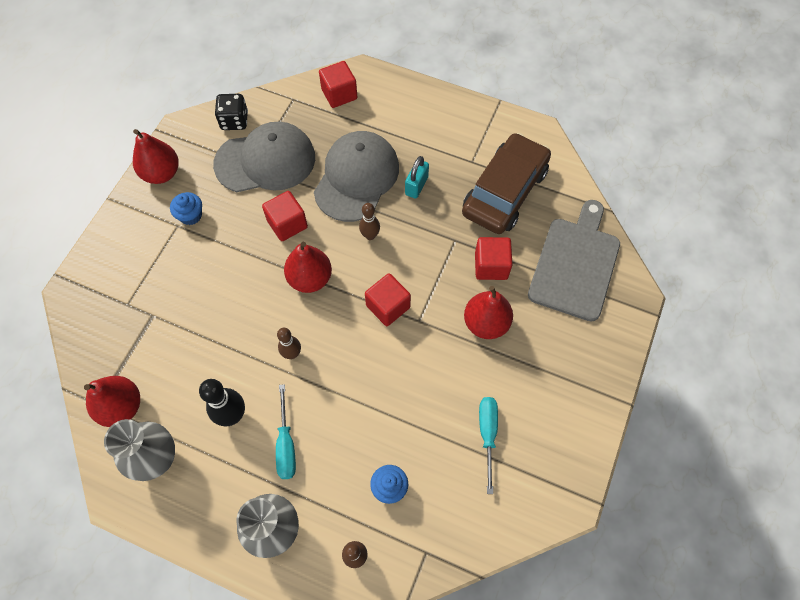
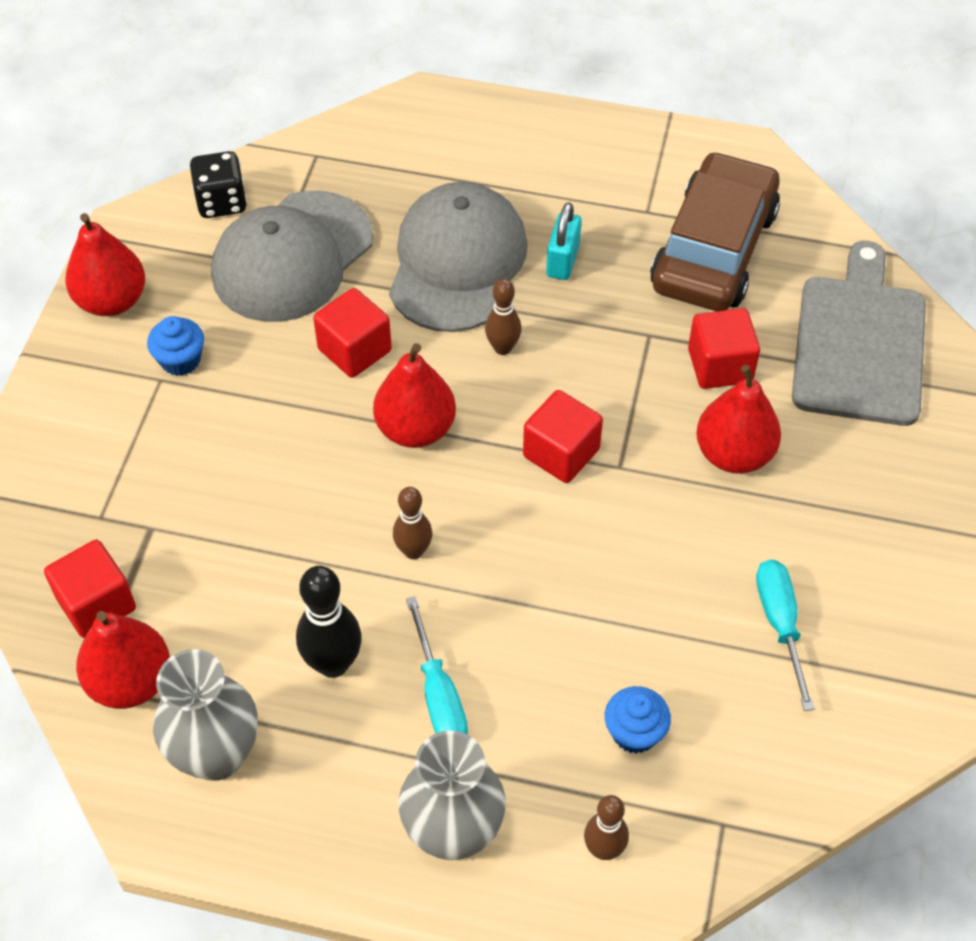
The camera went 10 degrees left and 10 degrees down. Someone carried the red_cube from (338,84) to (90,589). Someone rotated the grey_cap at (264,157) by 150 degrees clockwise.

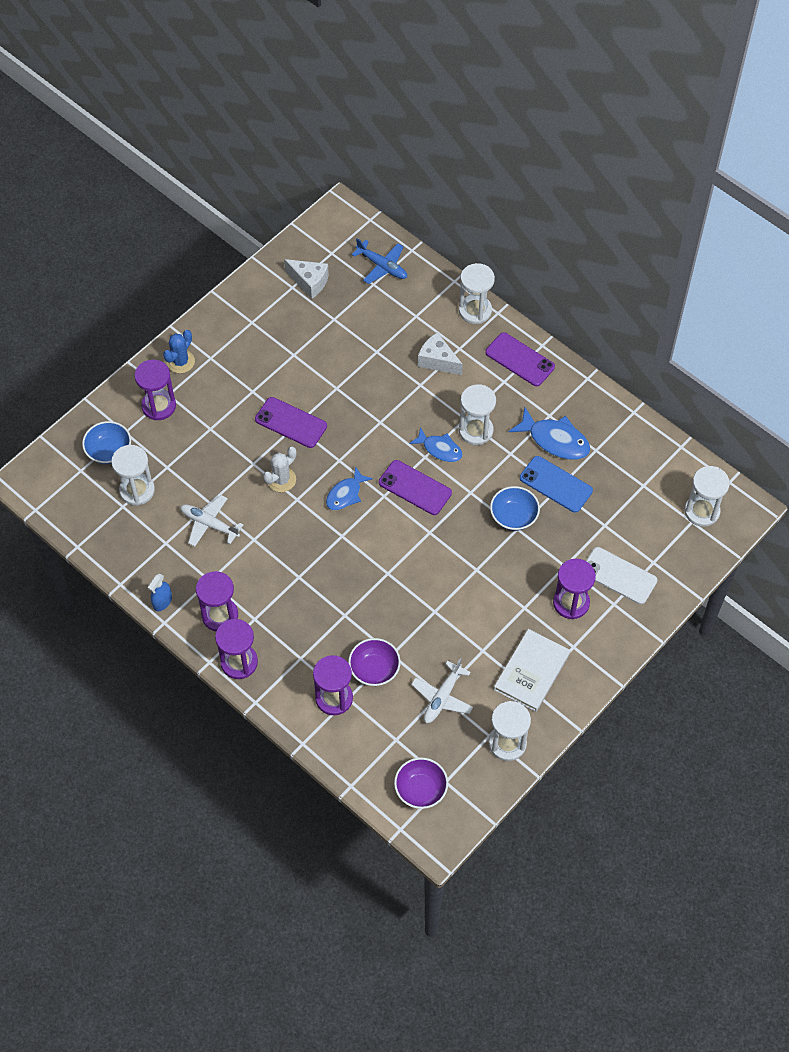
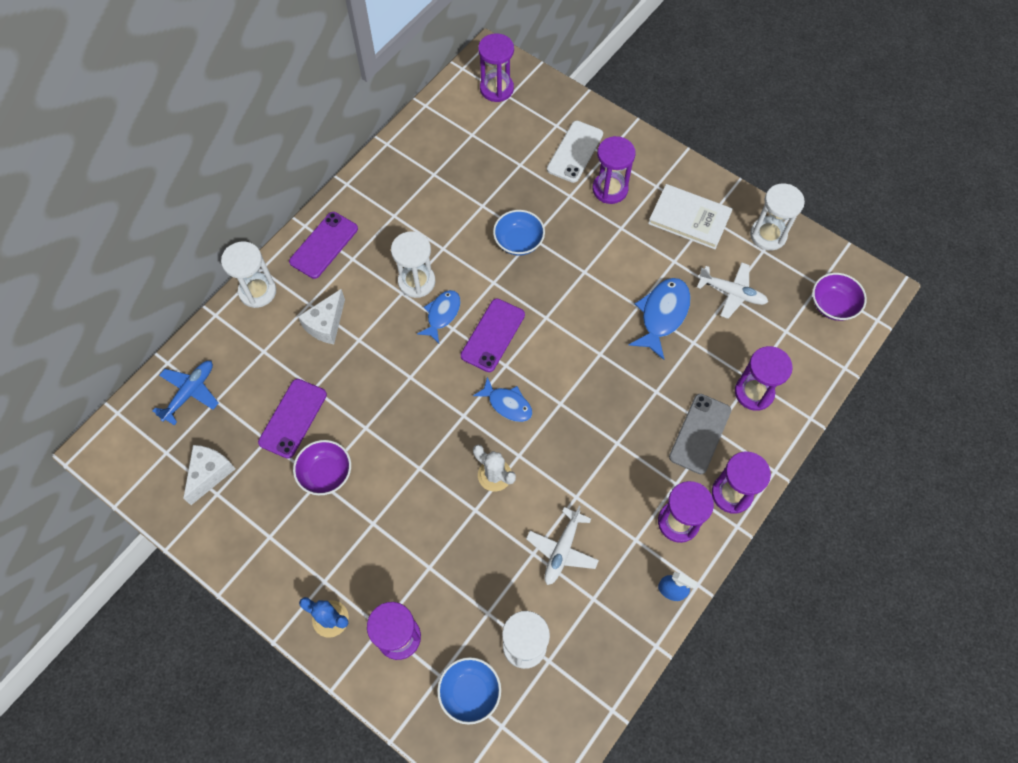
The camera went 95 degrees left and 5 degrees up. Someone took away the blue_phone at (556,484). Someone put down the grey_phone at (700,434). Someone carried the purple_phone from (291,422) to (292,419). Someone carried the purple_bowl from (374,662) to (322,467). Someone carried the blue_fish from (549,433) to (660,319). Someone repainted the white_hourglass at (707,496), which became the purple_hourglass at (496,67).

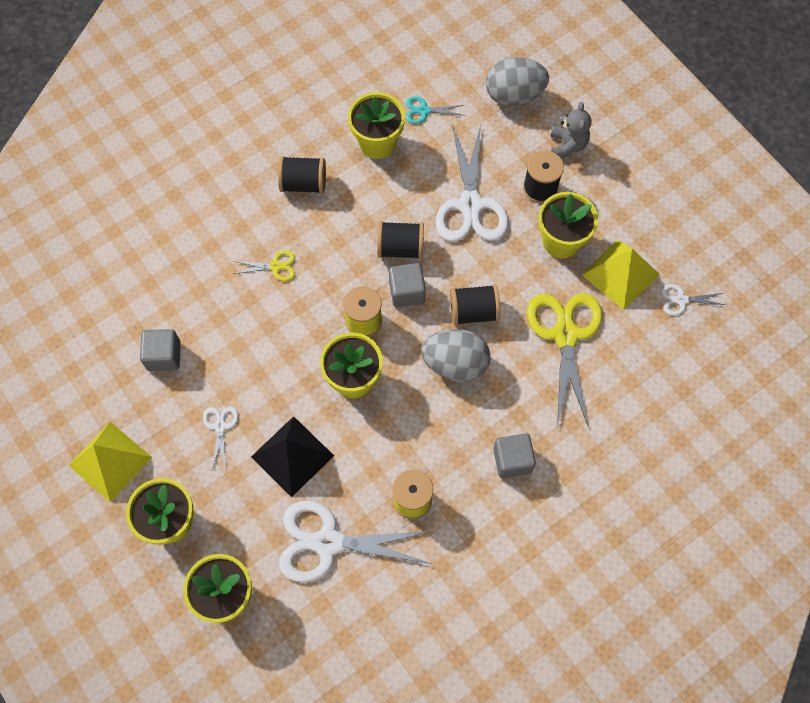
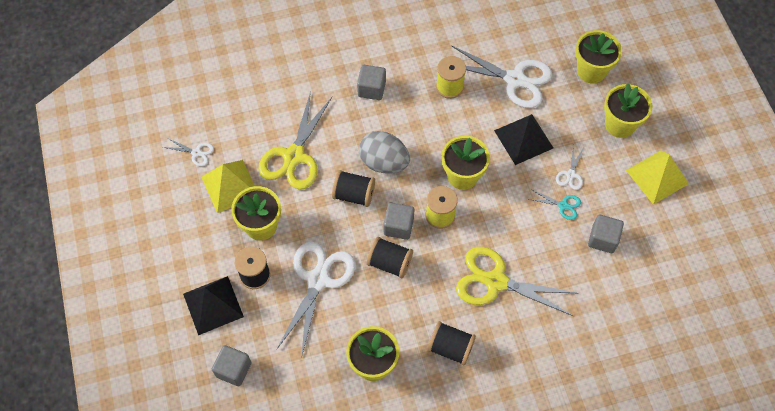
The camera went 160 degrees left and 5 degrees down. Someone carried the turquoise_scissors from (435,110) to (555,204). Someone swapped the grey_egg at (517,81) for the grey_cube at (232,365). Someone swapped the grey_teddy_bear at (570,130) for the black_pyramid at (213,305). Someone scaled the yellow_scissors at (264,266) by 2.21.

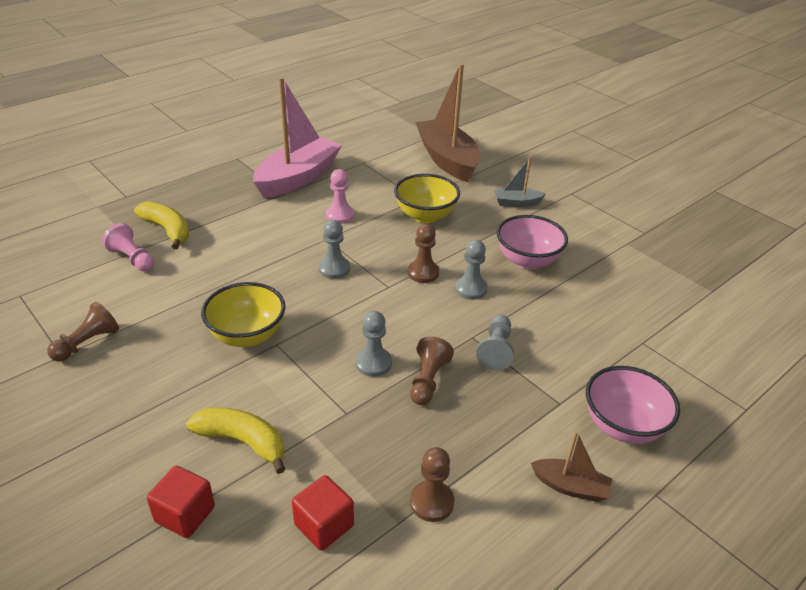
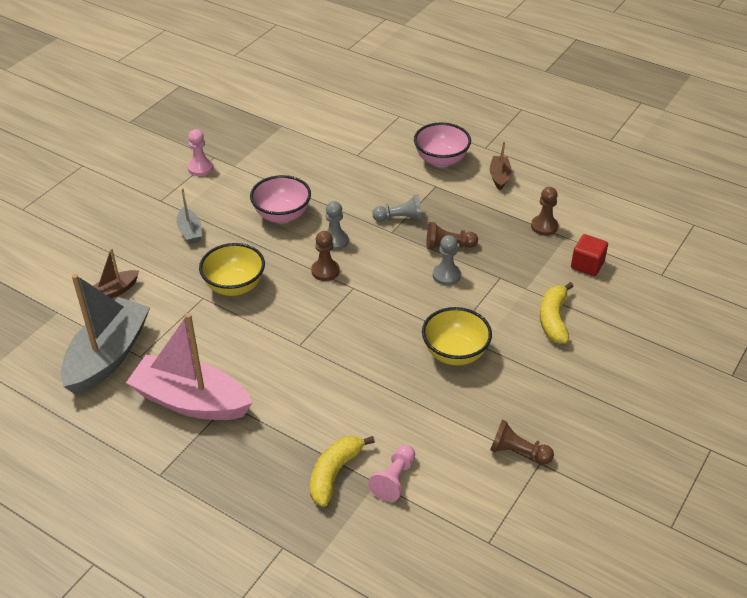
The camera went 105 degrees left and 5 degrees up. Someone took away the red_cube at (181,502). Someone took away the grey_pawn at (334,249). Someone put down the grey_boat at (105,334). Someone carried the pink_pawn from (340,196) to (200,152). Someone scaled the brown_boat at (447,123) by 0.46.

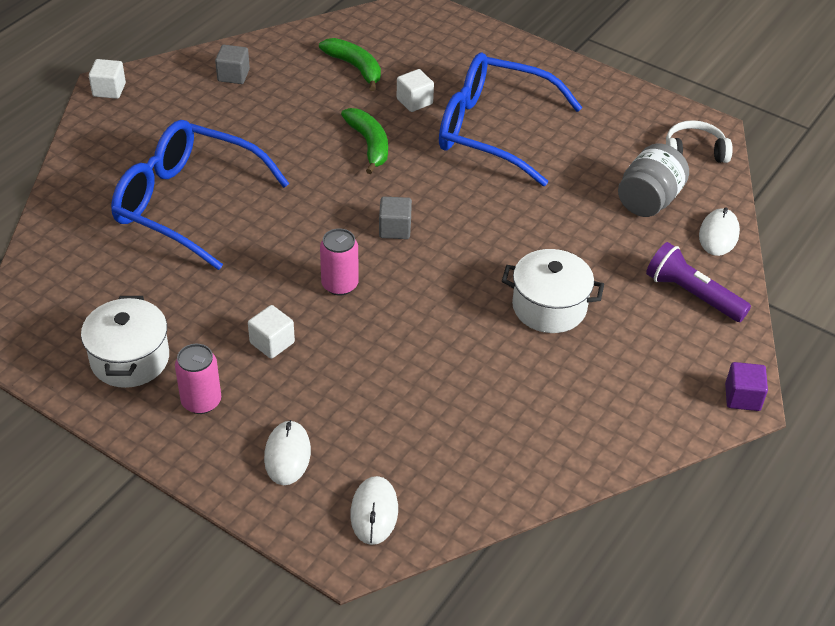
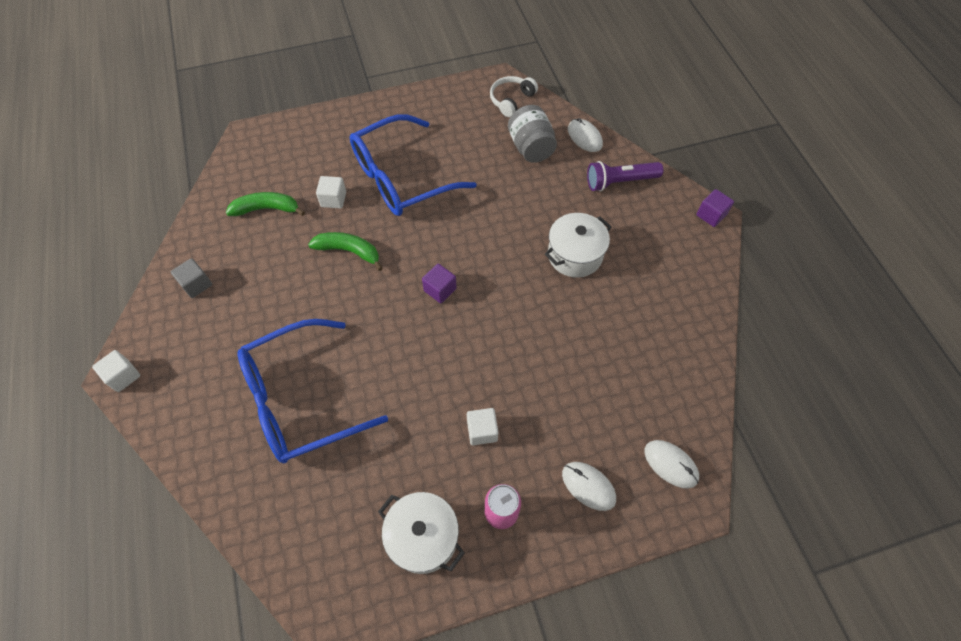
The camera went 50 degrees left and 15 degrees up. Someone took away the pink_can at (339,262). Someone repainted the grey_cube at (395,218), which became the purple_cube at (439,283).

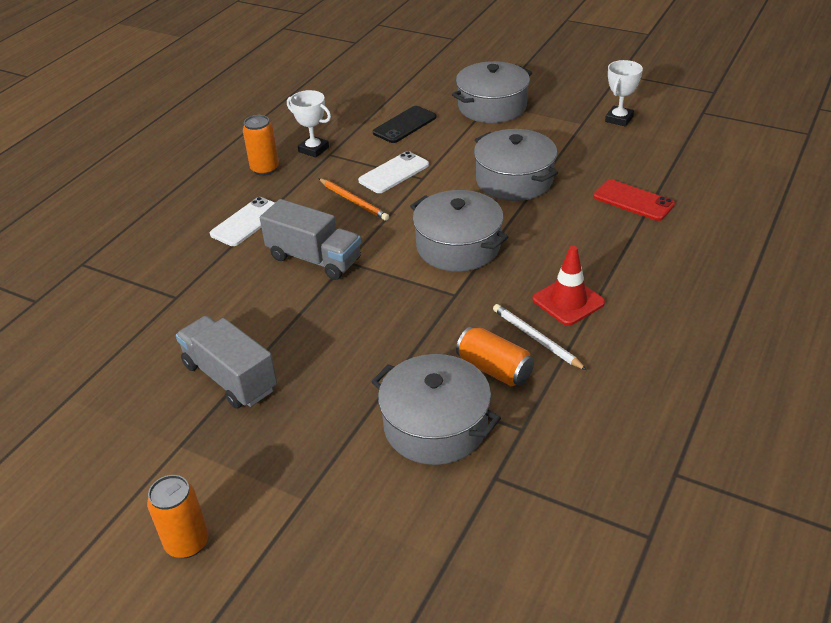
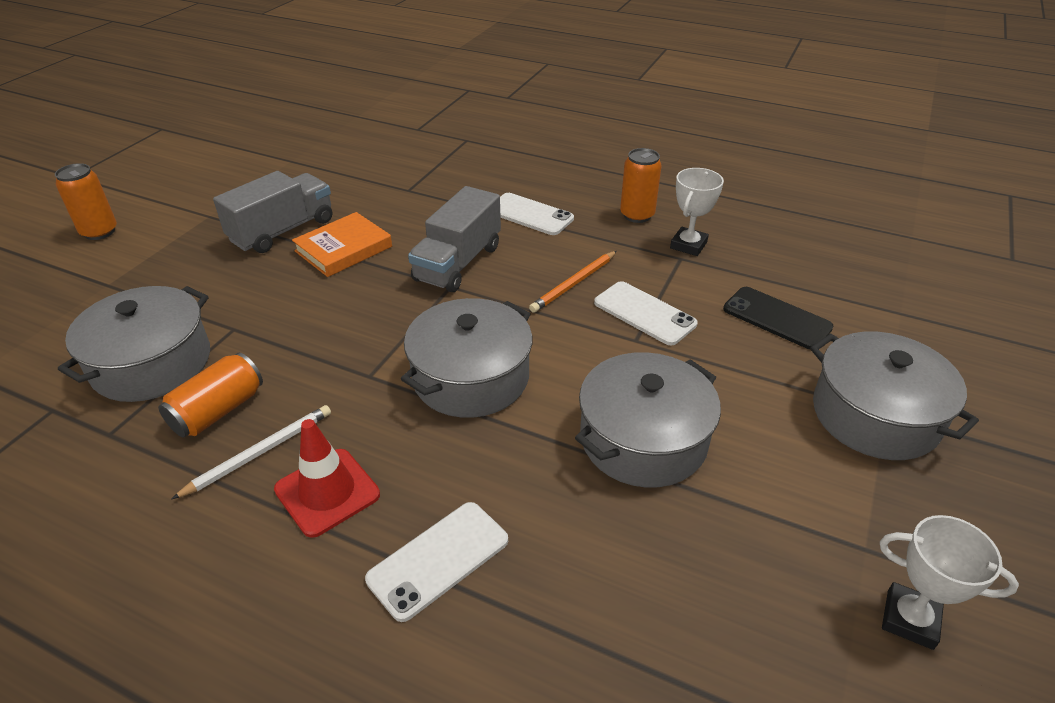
The camera went 85 degrees right and 0 degrees up. Someone took away the red_phone at (634,200). Someone put down the orange_book at (342,244). Someone put down the white_phone at (436,562).

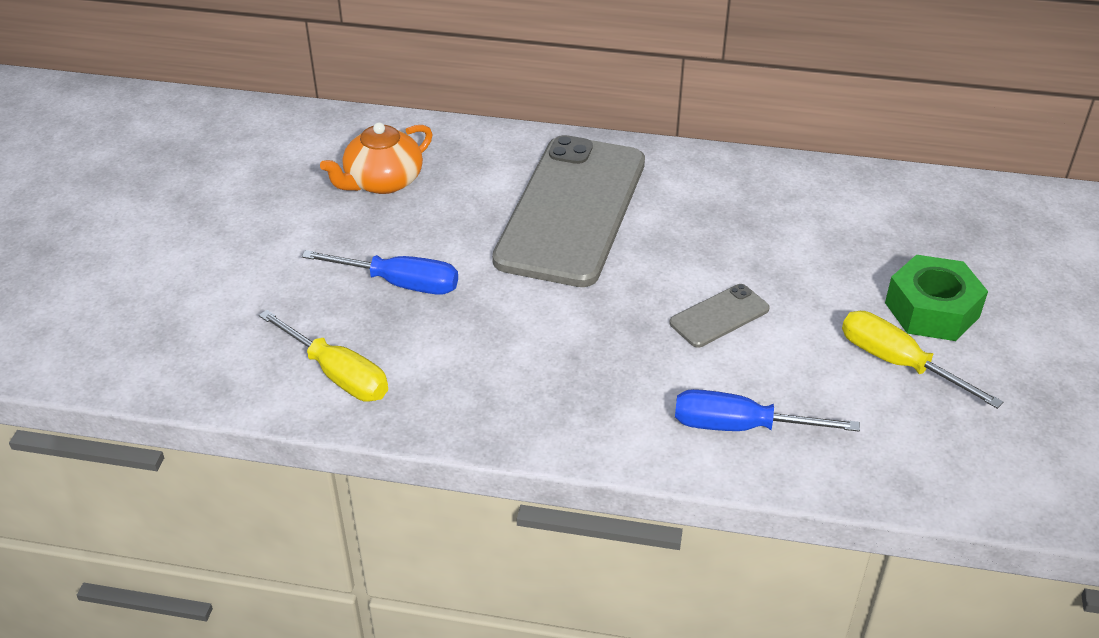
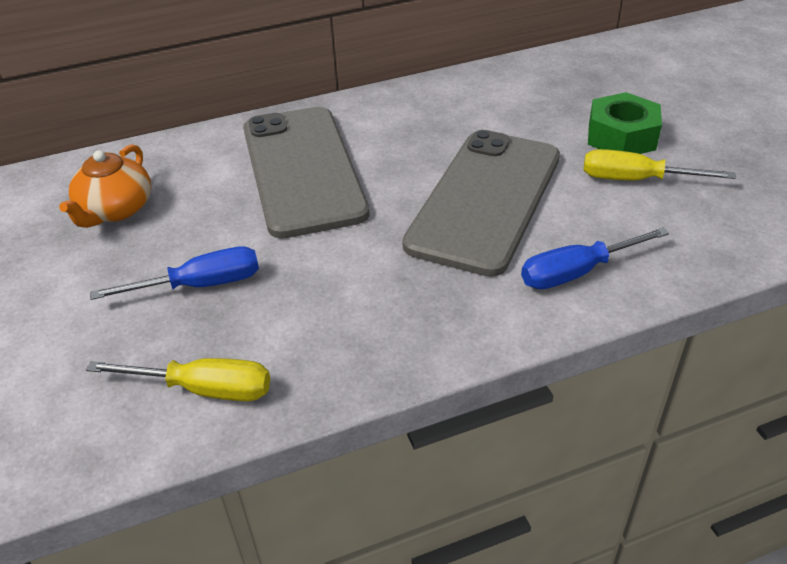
The camera went 30 degrees left and 0 degrees up. Someone scaled the grey_phone at (719,316) by 2.42.

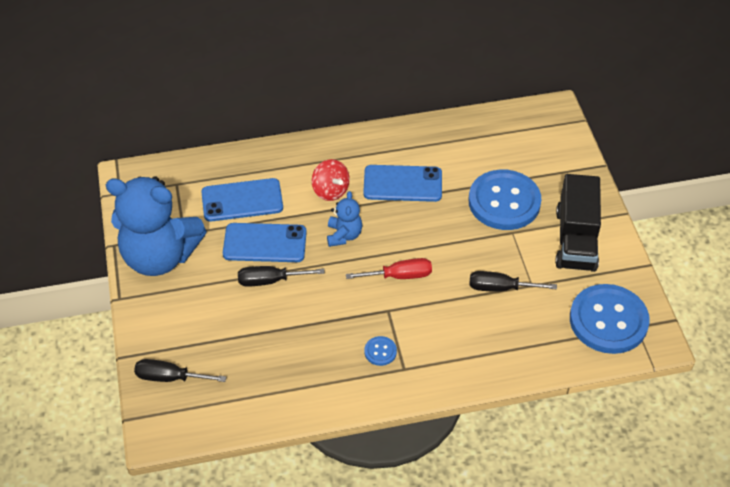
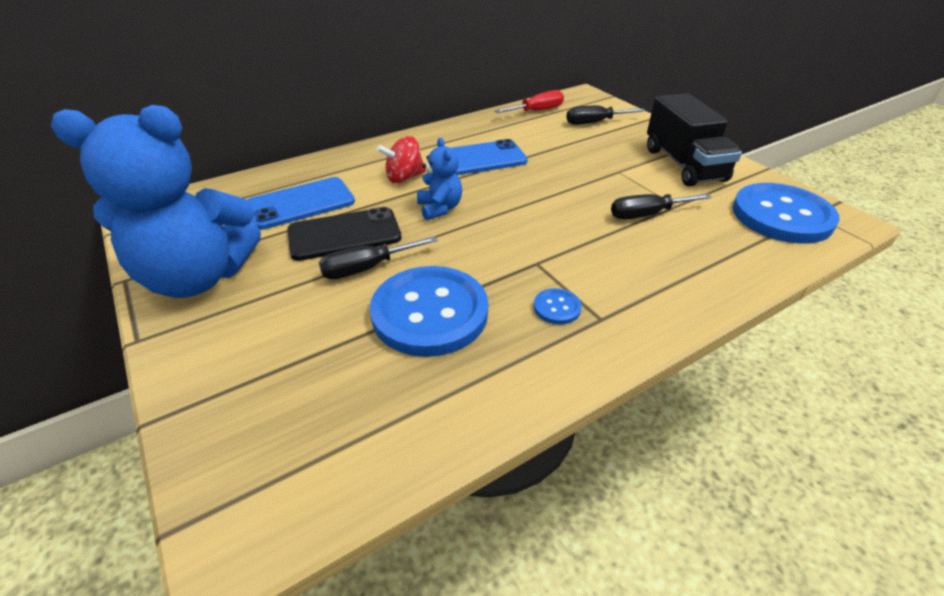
The camera went 20 degrees left and 10 degrees down. Someone carried the black_screwdriver from (180,370) to (605,115). Someone carried the red_screwdriver from (389,268) to (529,101). Someone carried the blue_button from (505,200) to (429,311). Someone repainted the blue_phone at (265,242), which became the black_phone at (344,234). Someone rotated the red_spinning_top at (331,180) by 120 degrees clockwise.

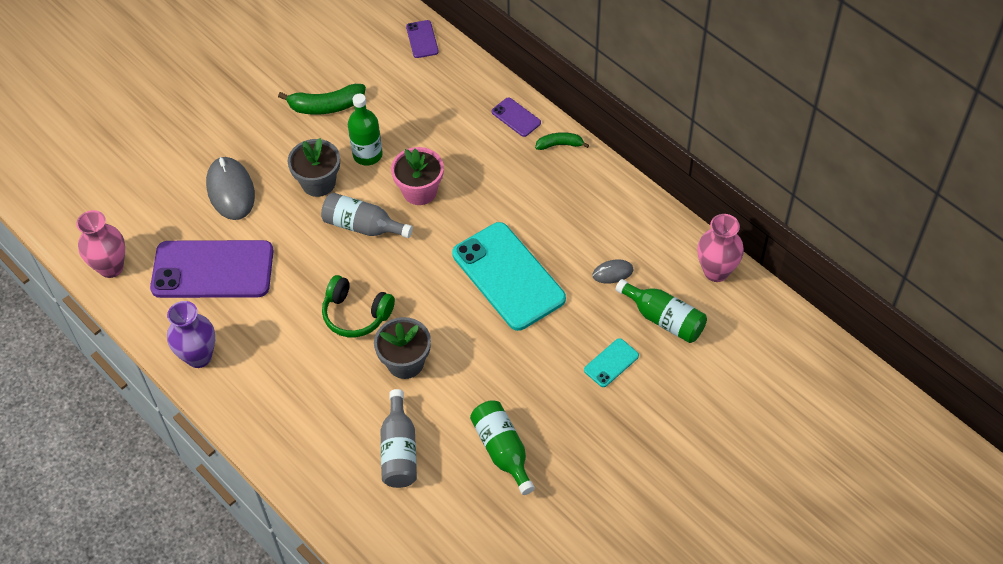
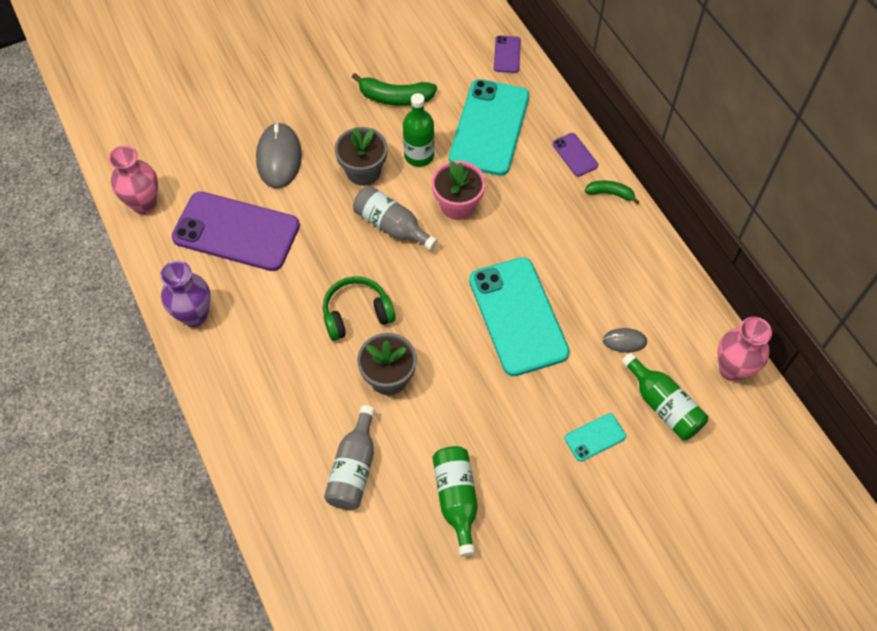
The camera went 15 degrees right and 5 degrees up. Someone put down the turquoise_phone at (489,127). Someone rotated the green_headphones at (358,306) by 120 degrees clockwise.

